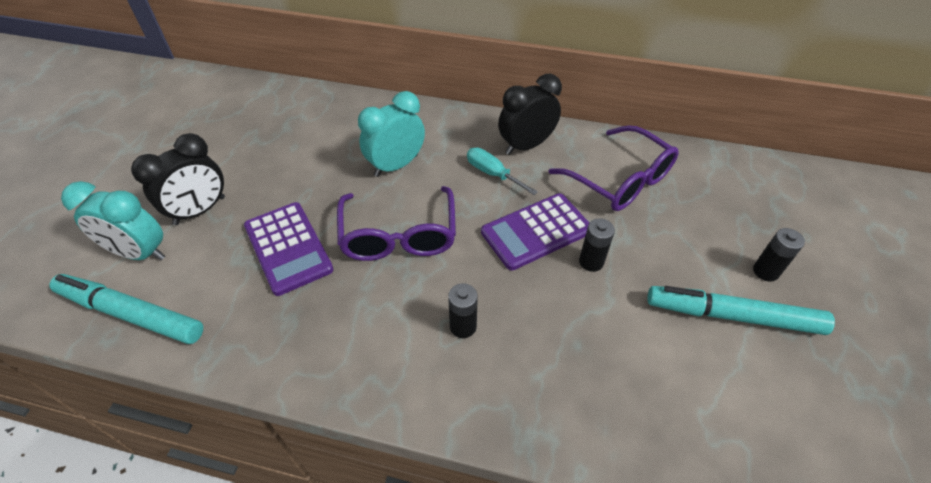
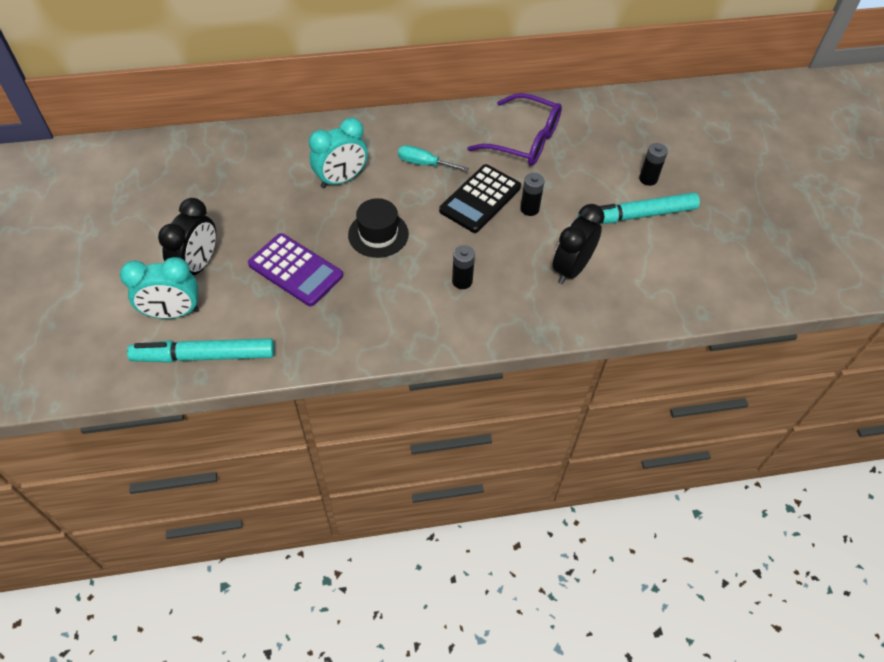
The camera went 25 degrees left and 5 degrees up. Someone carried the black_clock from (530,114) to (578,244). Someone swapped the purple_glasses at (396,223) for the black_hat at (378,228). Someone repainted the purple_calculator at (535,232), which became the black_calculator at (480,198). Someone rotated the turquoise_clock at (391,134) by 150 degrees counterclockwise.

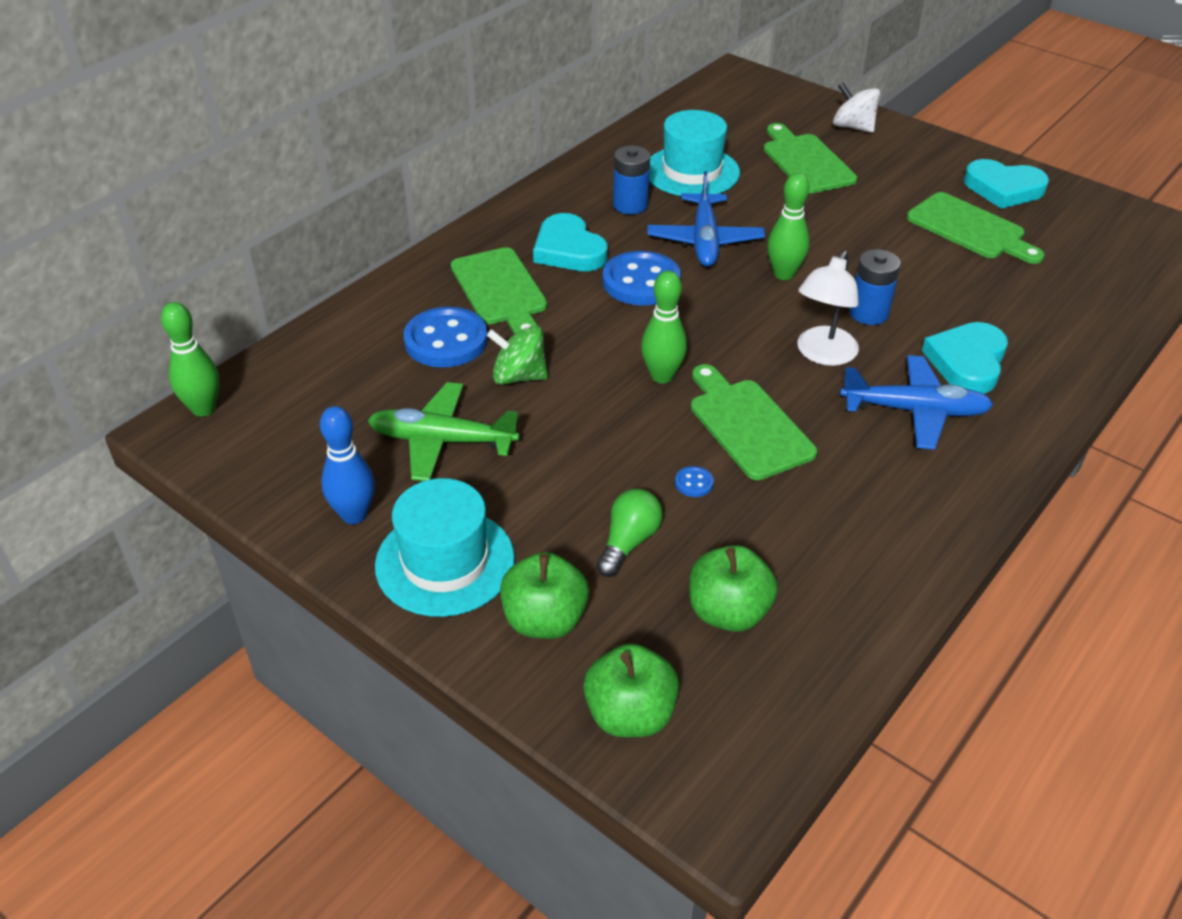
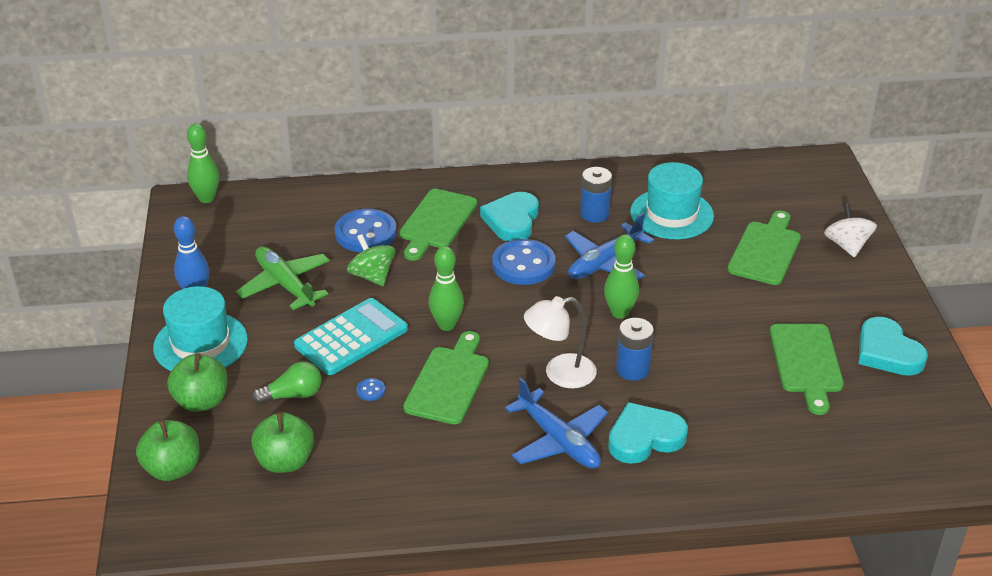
The camera went 45 degrees right and 5 degrees down. Someone put down the turquoise_calculator at (351,336).

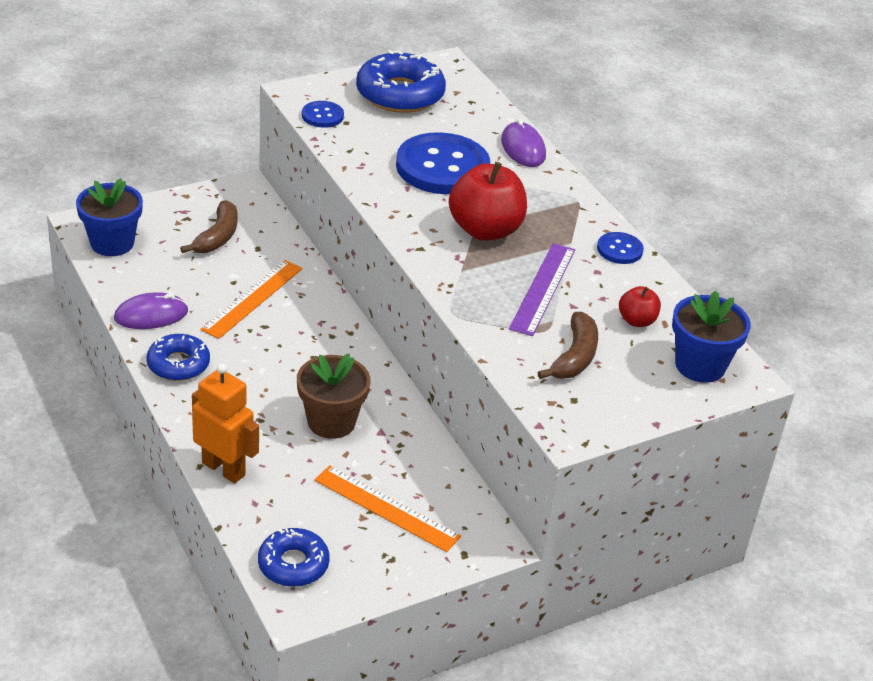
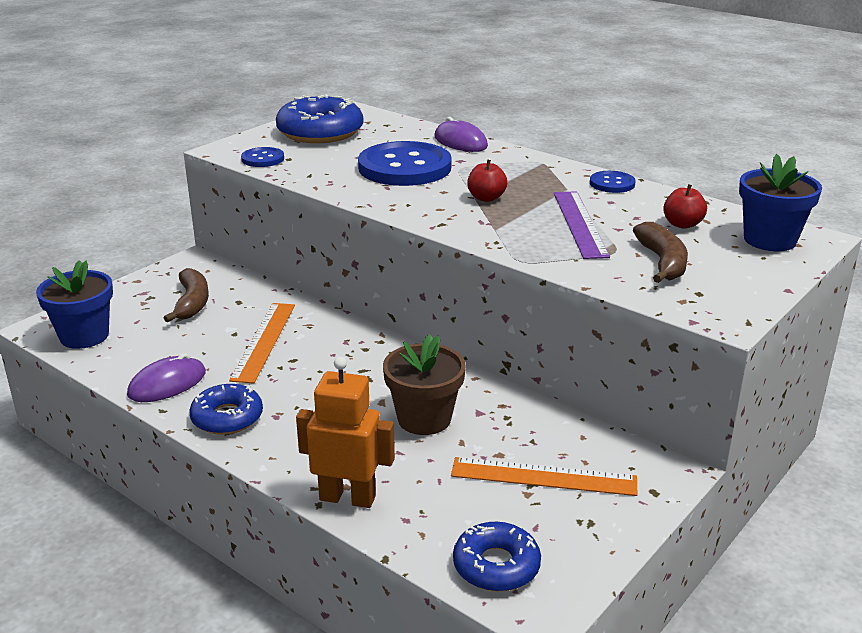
The camera went 20 degrees left and 10 degrees down. Someone scaled the red_apple at (488,201) by 0.50.

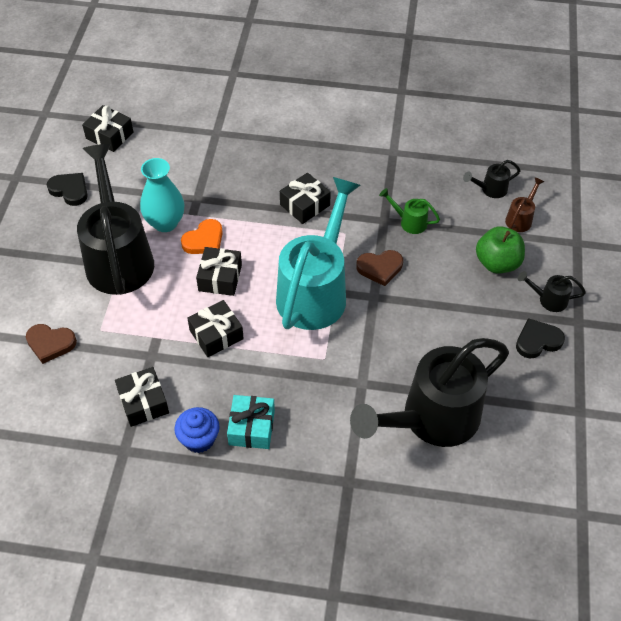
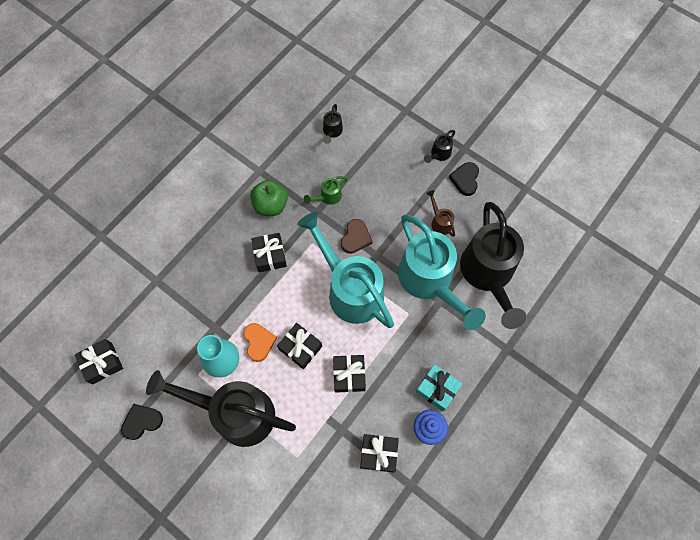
The camera went 60 degrees left and 15 degrees up. Someone took away the brown_heart at (51,344). Someone put down the turquoise_watering_can at (442,272). Someone carried the green_apple from (500,250) to (269,198). Someone carried the brown_watering_can from (524,204) to (440,213).

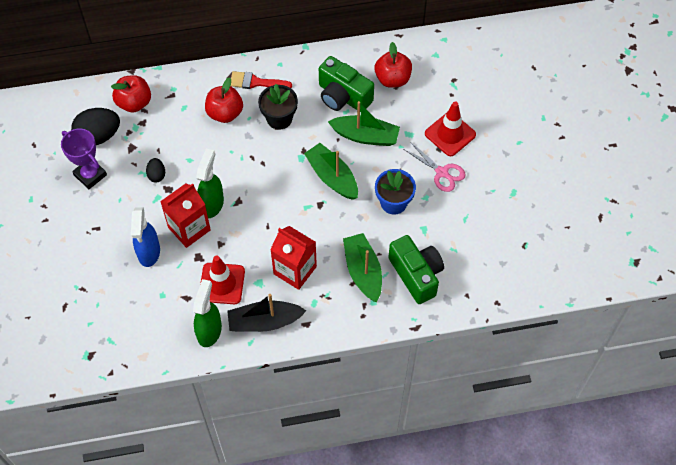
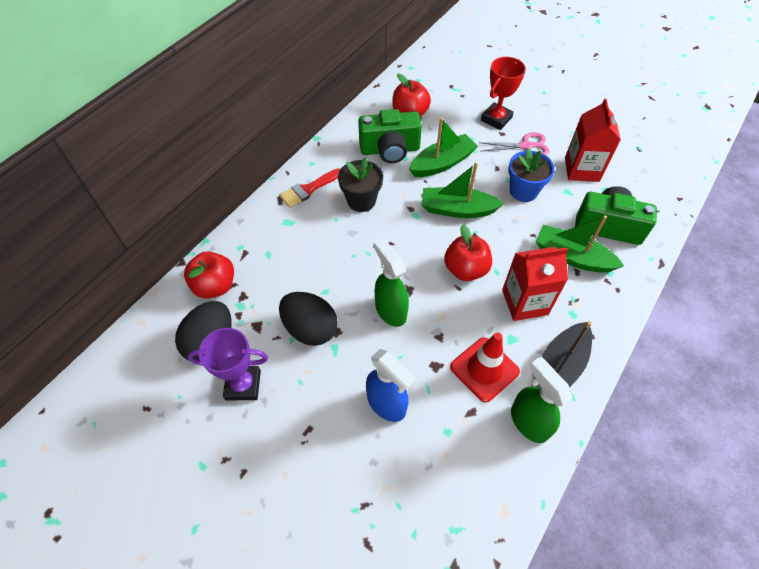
The camera went 45 degrees left and 5 degrees down. Someone carried the red_carton from (185,215) to (593,140). Someone carried the red_apple from (224,100) to (468,252). Someone swapped the red_traffic_cone at (450,129) for the red_trophy at (503,93). Someone scaled the black_egg at (155,170) by 1.95.

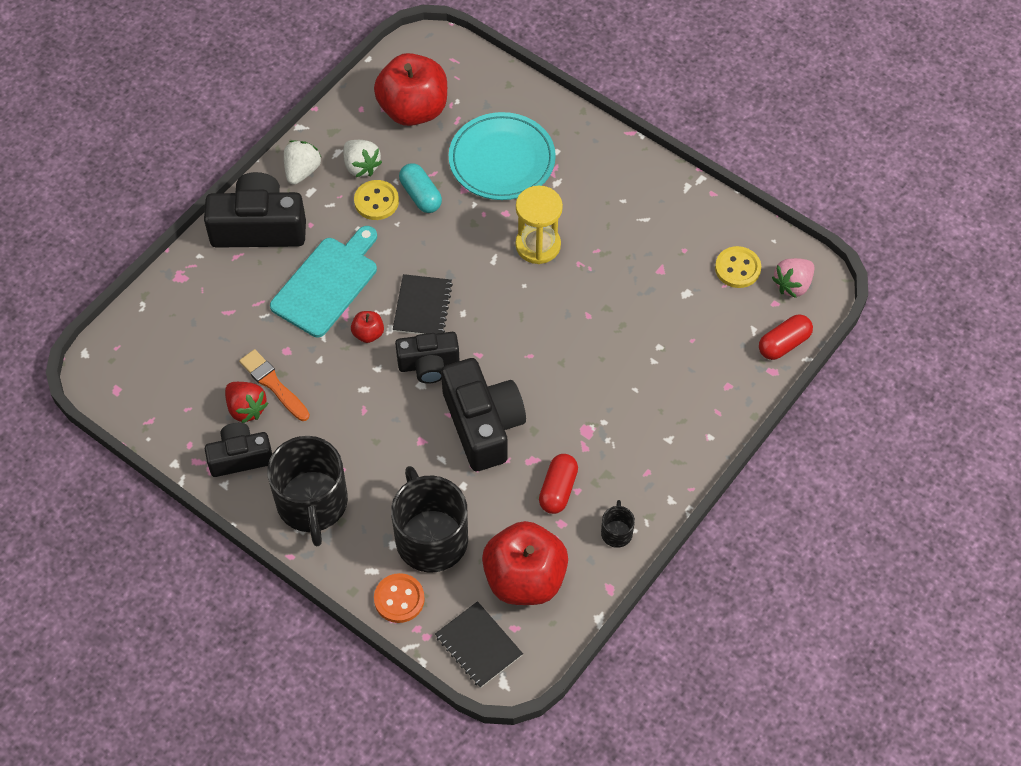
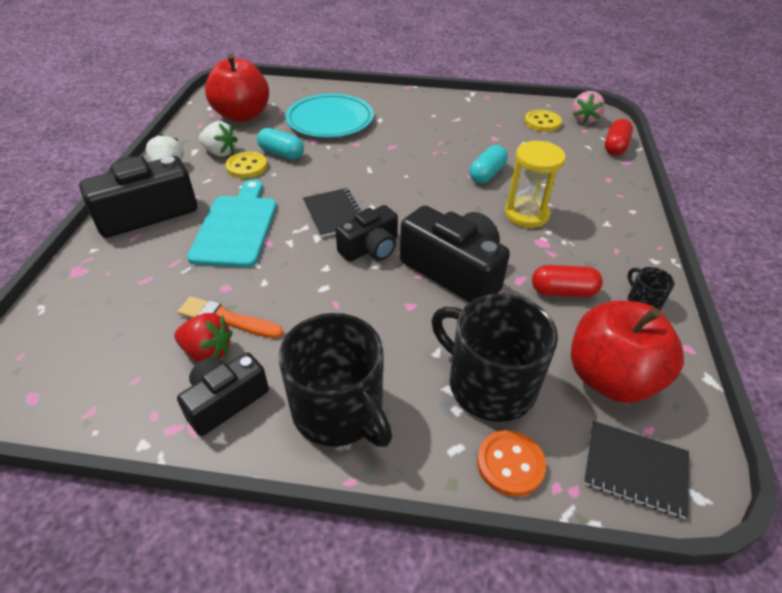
The camera went 30 degrees left and 15 degrees down. Someone took away the red_apple at (367,327). Someone put down the turquoise_capsule at (488,164). Someone carried the yellow_hourglass from (539,225) to (535,184). Someone rotated the red_capsule at (558,484) by 75 degrees counterclockwise.

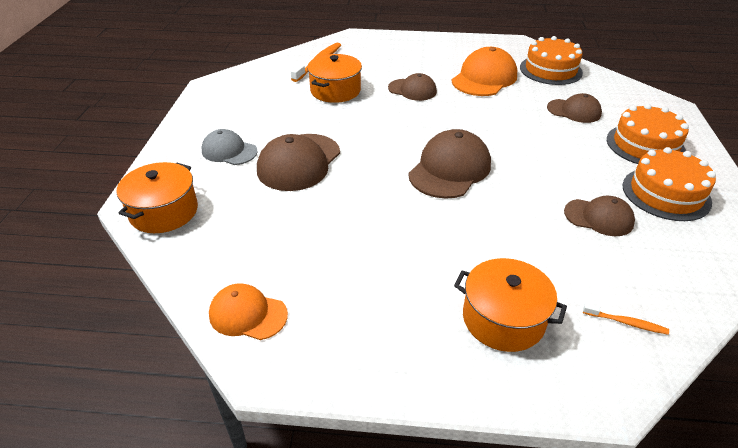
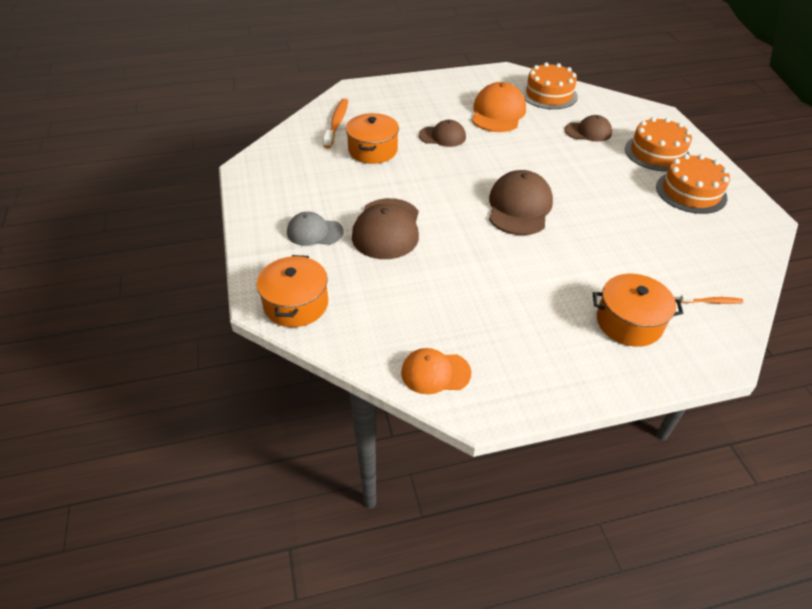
The camera went 20 degrees left and 5 degrees up. Someone took away the brown_cap at (599,216).

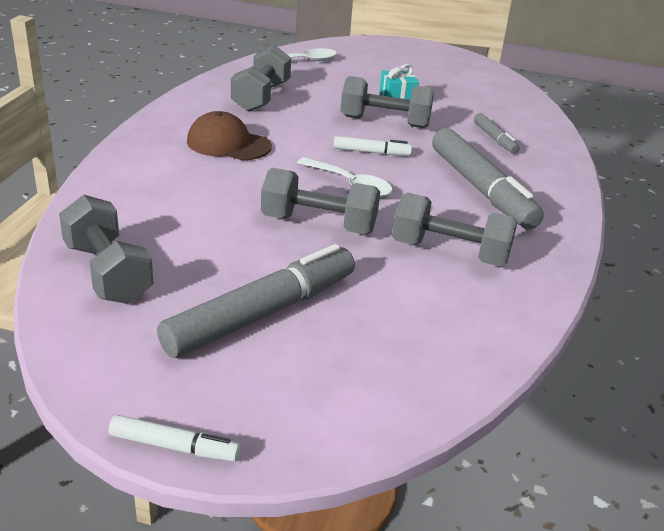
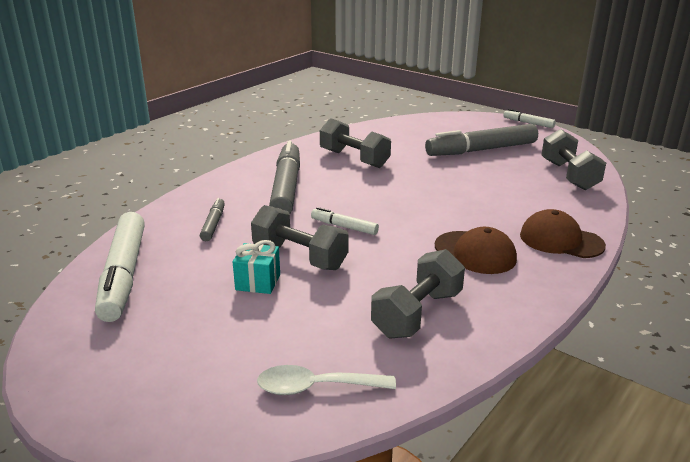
The camera went 155 degrees left and 5 degrees down. Someone took away the grey_dumbbell at (320,201). Someone took away the white_spoon at (344,177). Someone put down the white_marker at (120,267). Someone put down the brown_cap at (563,233).

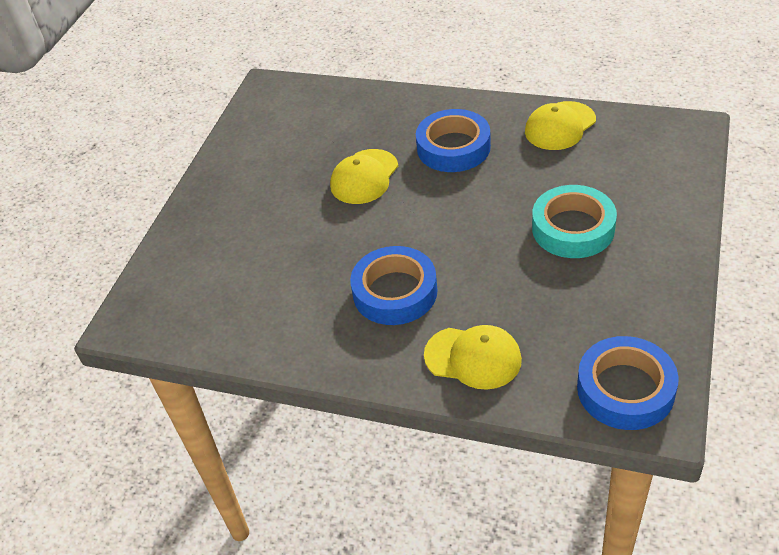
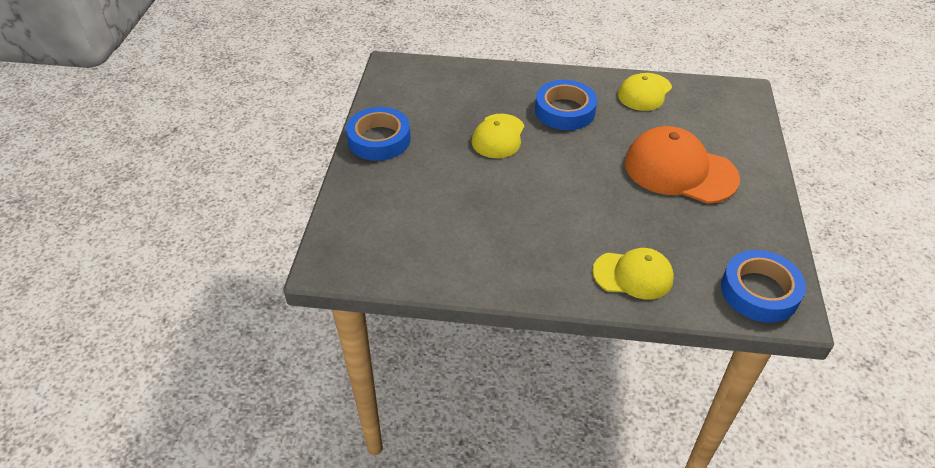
The camera went 15 degrees left and 0 degrees up. Someone carried the blue_tape from (394,285) to (378,134). Someone swapped the turquoise_tape at (574,221) for the orange_cap at (682,165).

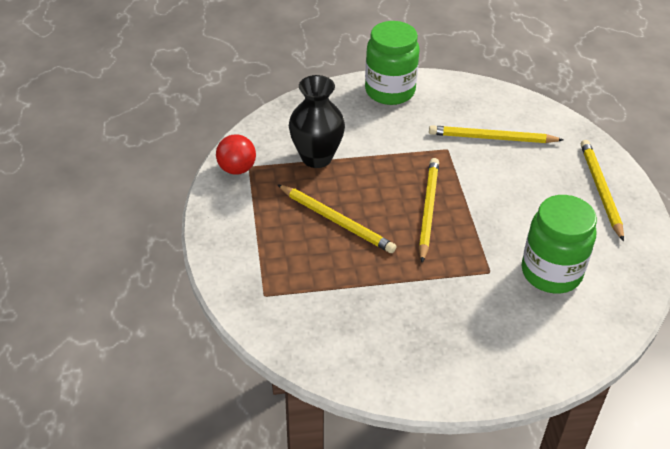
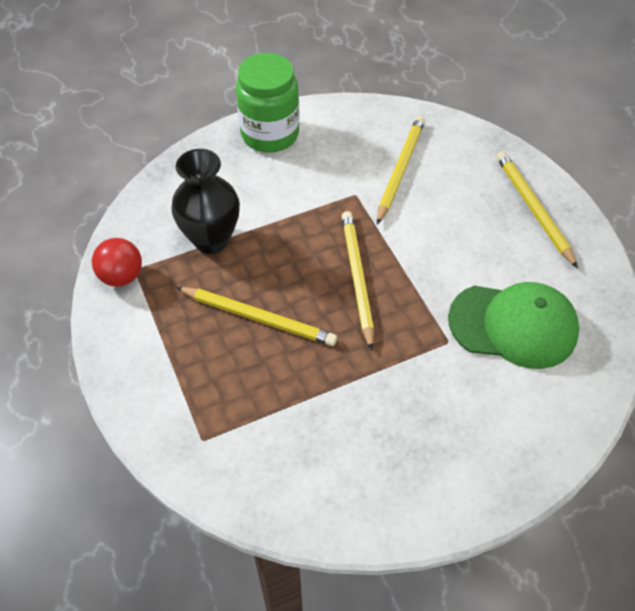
The camera went 15 degrees left and 10 degrees up. Someone swapped the green_jar at (559,244) for the green_cap at (513,325). Someone rotated the yellow_pencil at (496,134) by 120 degrees clockwise.

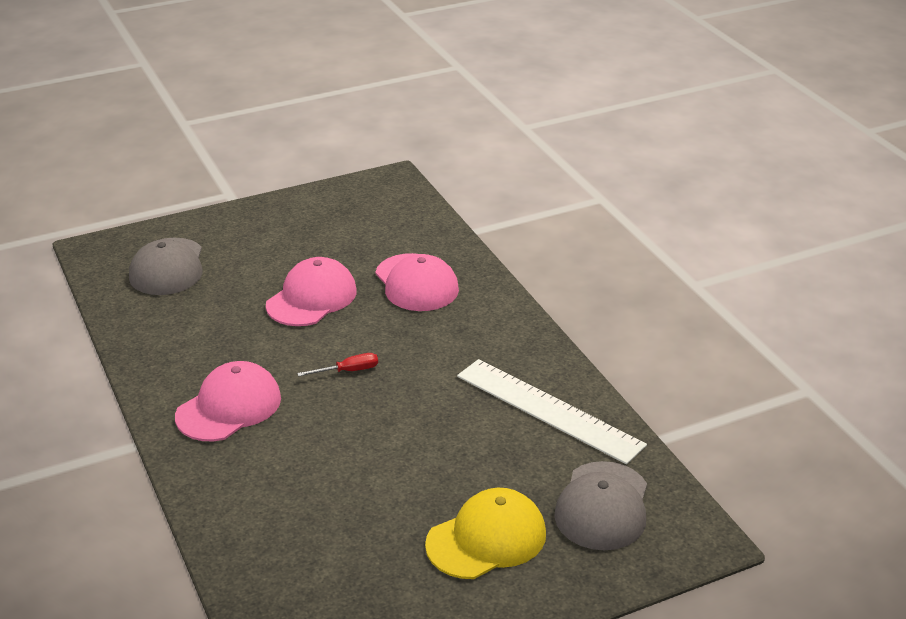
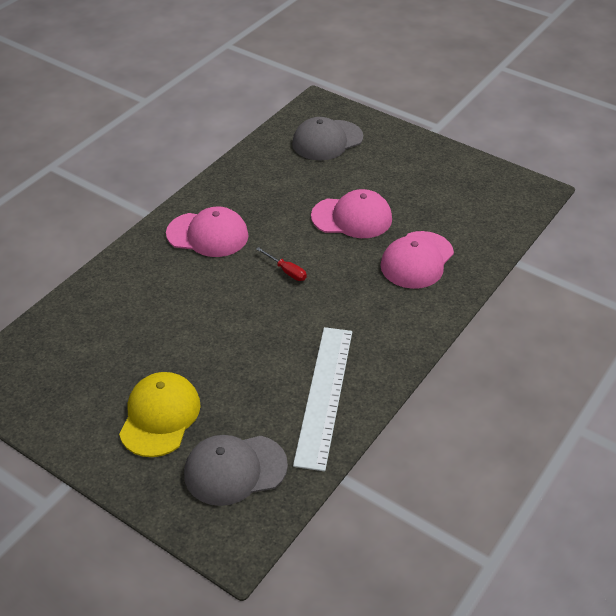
The camera went 60 degrees right and 10 degrees up. Someone rotated the yellow_cap at (485,533) by 105 degrees counterclockwise.

